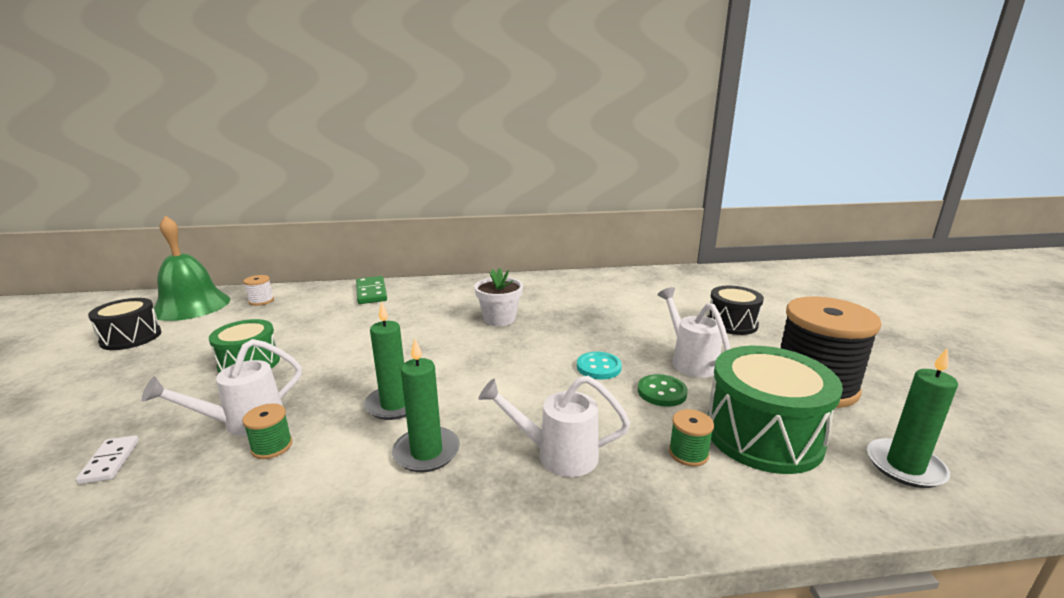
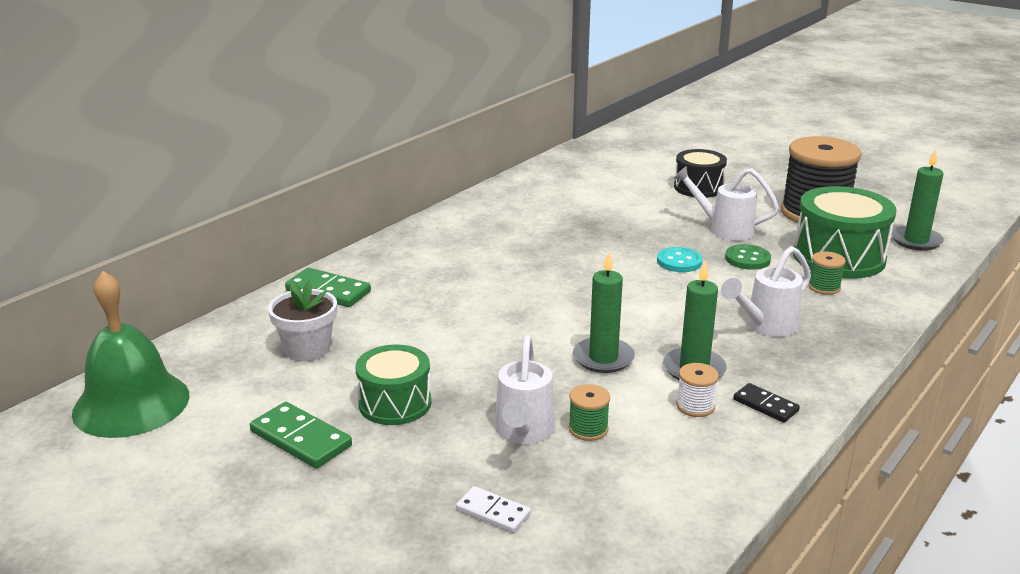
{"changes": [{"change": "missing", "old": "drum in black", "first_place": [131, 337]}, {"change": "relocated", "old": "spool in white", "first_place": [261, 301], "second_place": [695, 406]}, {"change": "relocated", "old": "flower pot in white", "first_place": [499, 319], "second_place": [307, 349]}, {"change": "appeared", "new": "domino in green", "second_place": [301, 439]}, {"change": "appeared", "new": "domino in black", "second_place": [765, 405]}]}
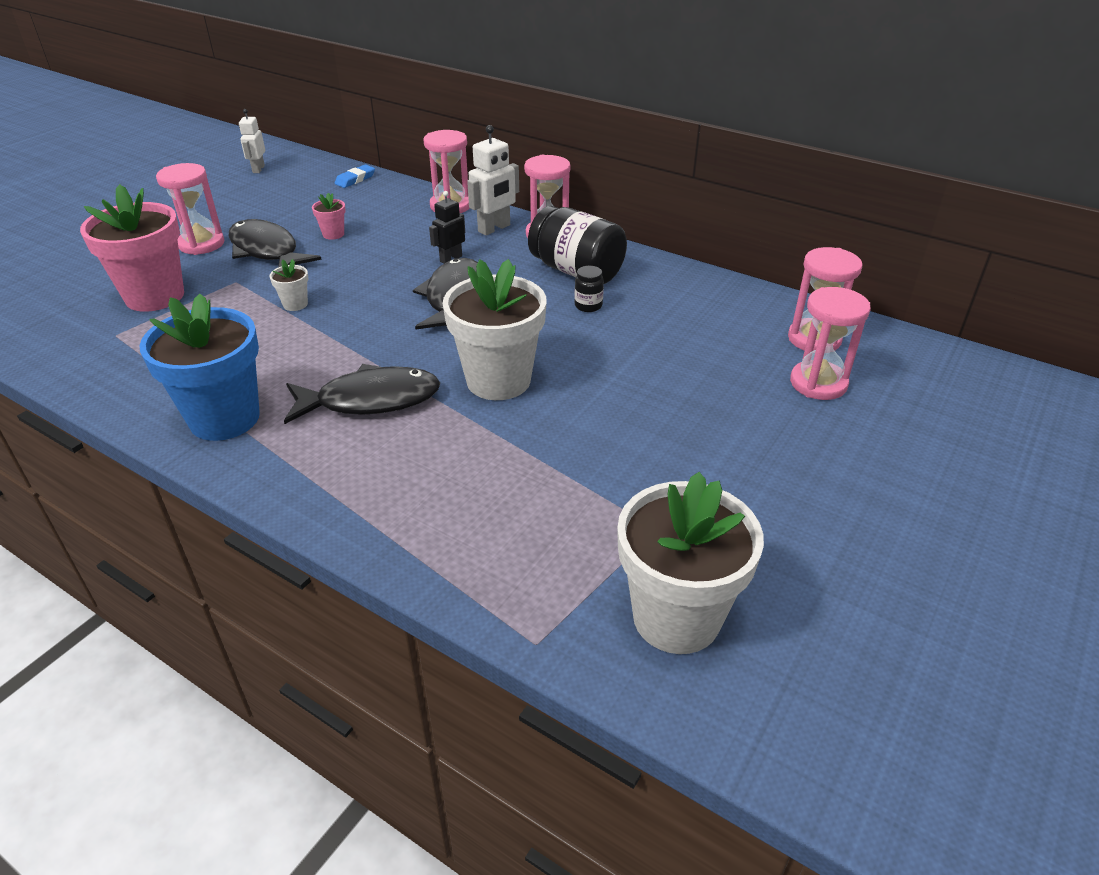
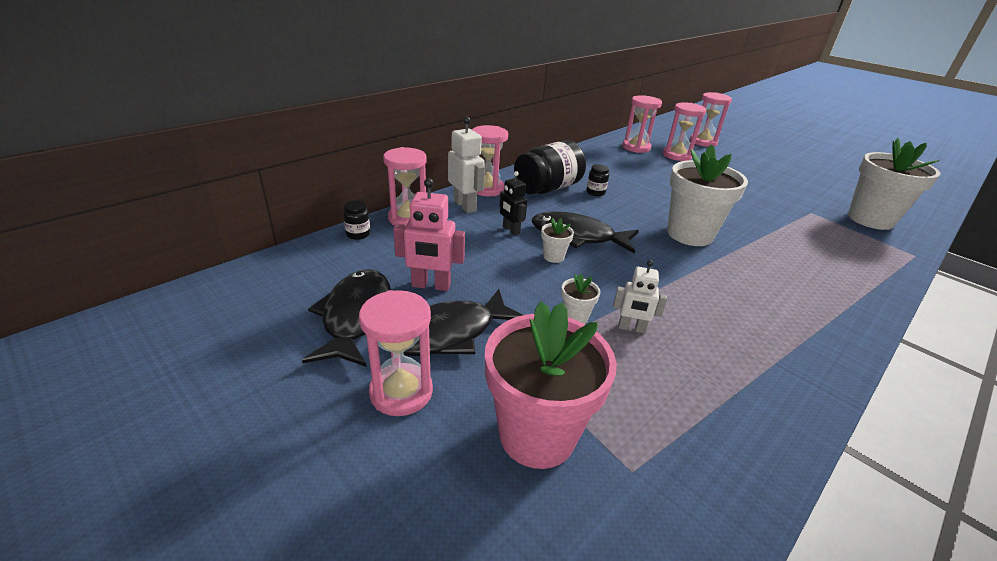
{"changes": [{"change": "missing", "old": "flower pot in blue", "first_place": [224, 418]}, {"change": "relocated", "old": "robot in white", "first_place": [258, 169], "second_place": [631, 328]}, {"change": "relocated", "old": "fish in black", "first_place": [371, 400], "second_place": [355, 316]}, {"change": "exchanged", "old": "flower pot in pink", "new": "robot in pink", "first_place": [333, 234], "second_place": [431, 285]}, {"change": "missing", "old": "eraser in blue", "first_place": [355, 179]}, {"change": "appeared", "new": "jar in black", "second_place": [358, 234]}, {"change": "appeared", "new": "flower pot in white", "second_place": [553, 257]}, {"change": "appeared", "new": "hourglass in pink", "second_place": [703, 142]}]}
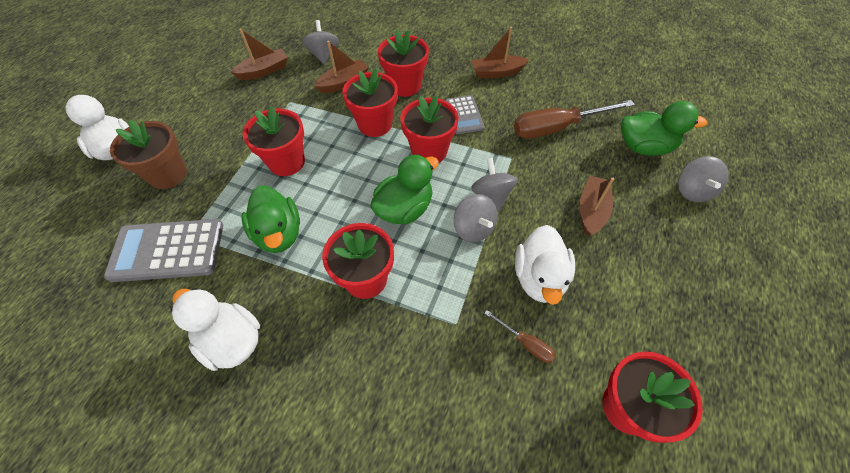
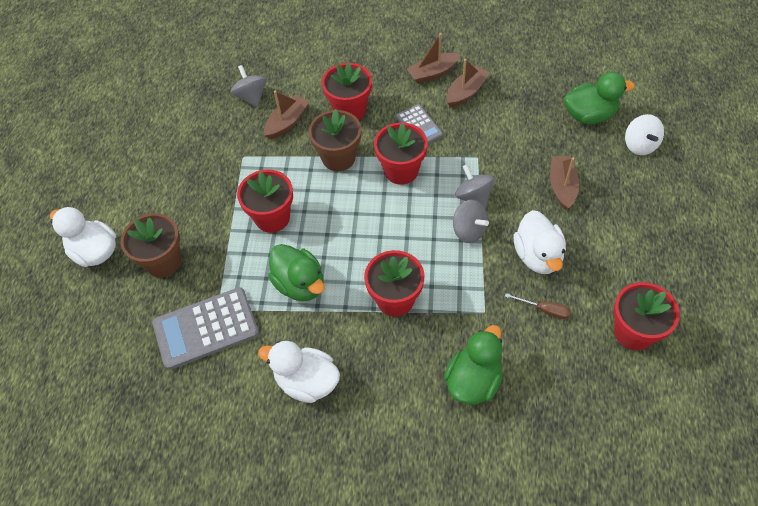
{"changes": [{"change": "relocated", "old": "boat in brown", "first_place": [264, 71], "second_place": [466, 92]}, {"change": "colour", "old": "flower pot in red", "new": "flower pot in brown", "first_place": [375, 124], "second_place": [338, 158]}, {"change": "relocated", "old": "duck in green", "first_place": [404, 209], "second_place": [473, 381]}, {"change": "missing", "old": "screwdriver in brown", "first_place": [557, 128]}, {"change": "colour", "old": "spinning top in grey", "new": "spinning top in white", "first_place": [693, 191], "second_place": [640, 145]}]}
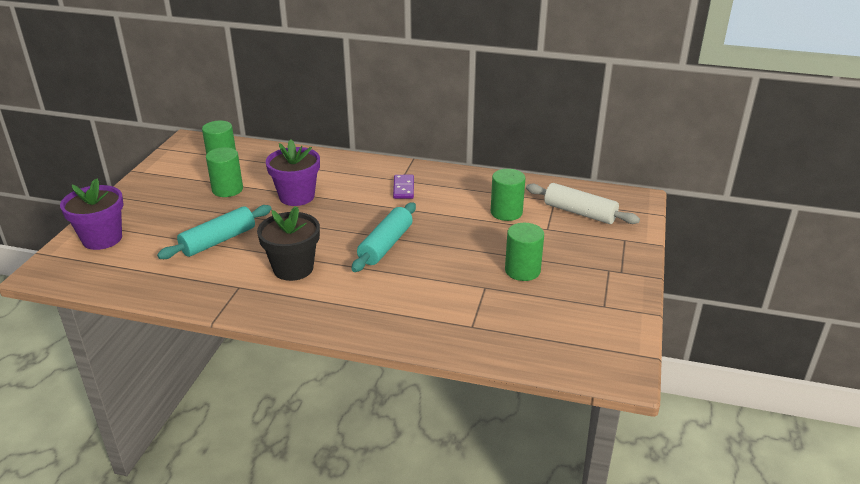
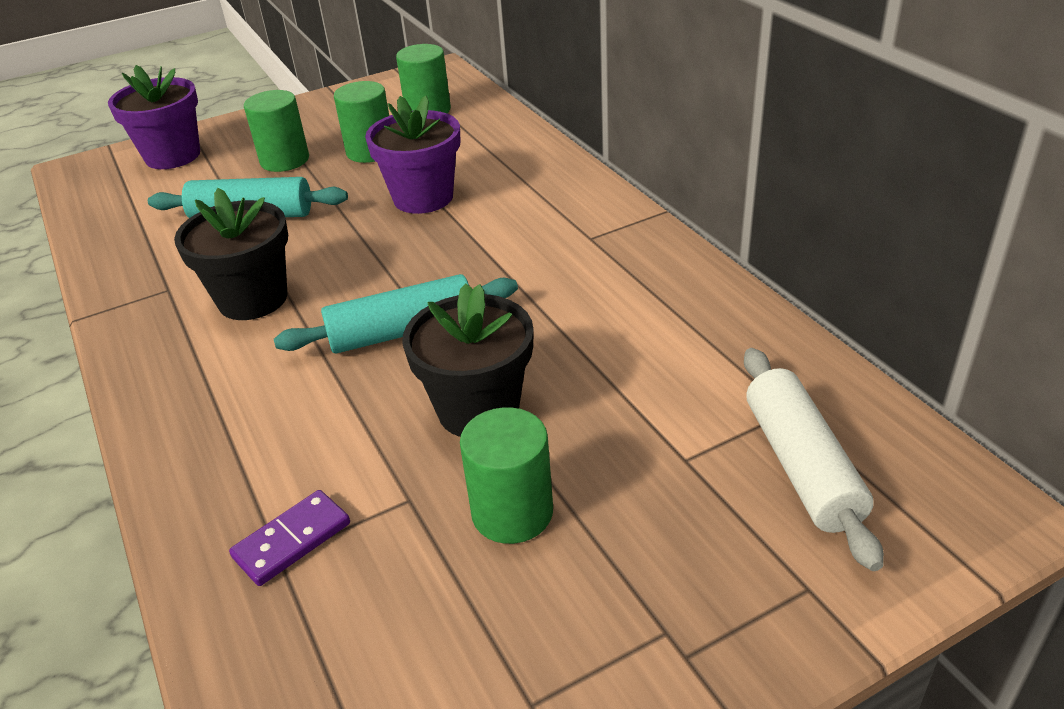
{"changes": [{"change": "relocated", "old": "domino in purple", "first_place": [403, 188], "second_place": [292, 540]}, {"change": "relocated", "old": "cylinder in green", "first_place": [506, 212], "second_place": [285, 160]}, {"change": "appeared", "new": "flower pot in black", "second_place": [478, 409]}]}
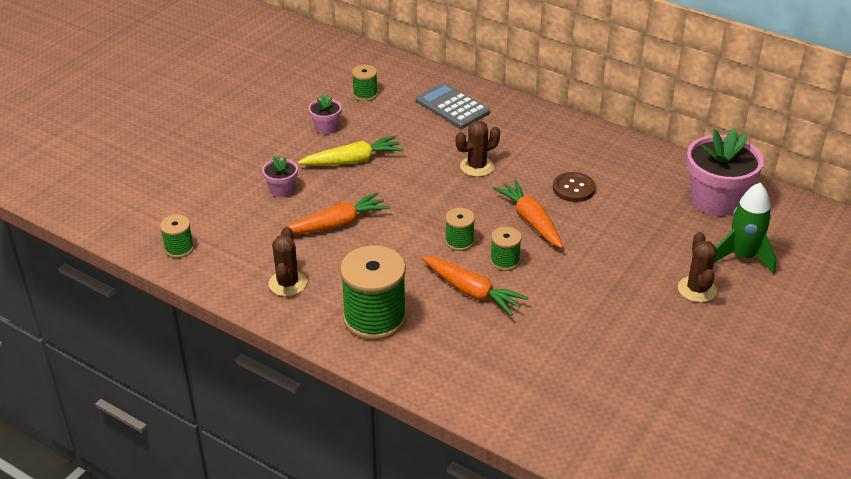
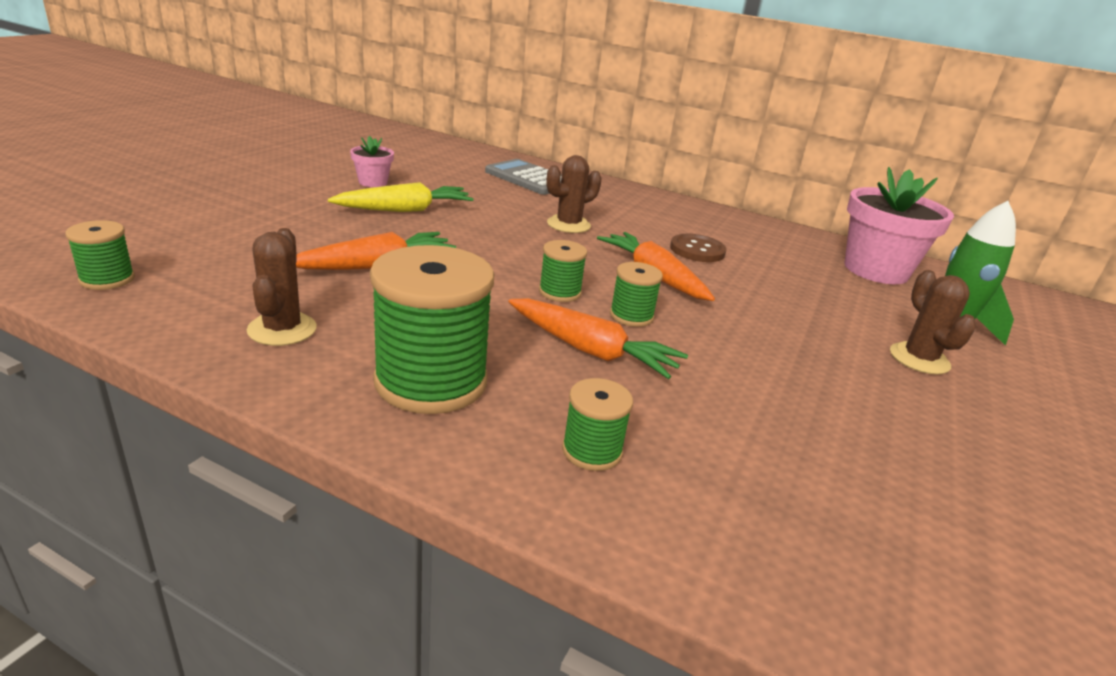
{"changes": [{"change": "missing", "old": "flower pot in pink", "first_place": [282, 190]}, {"change": "relocated", "old": "spool in green", "first_place": [365, 94], "second_place": [592, 451]}]}
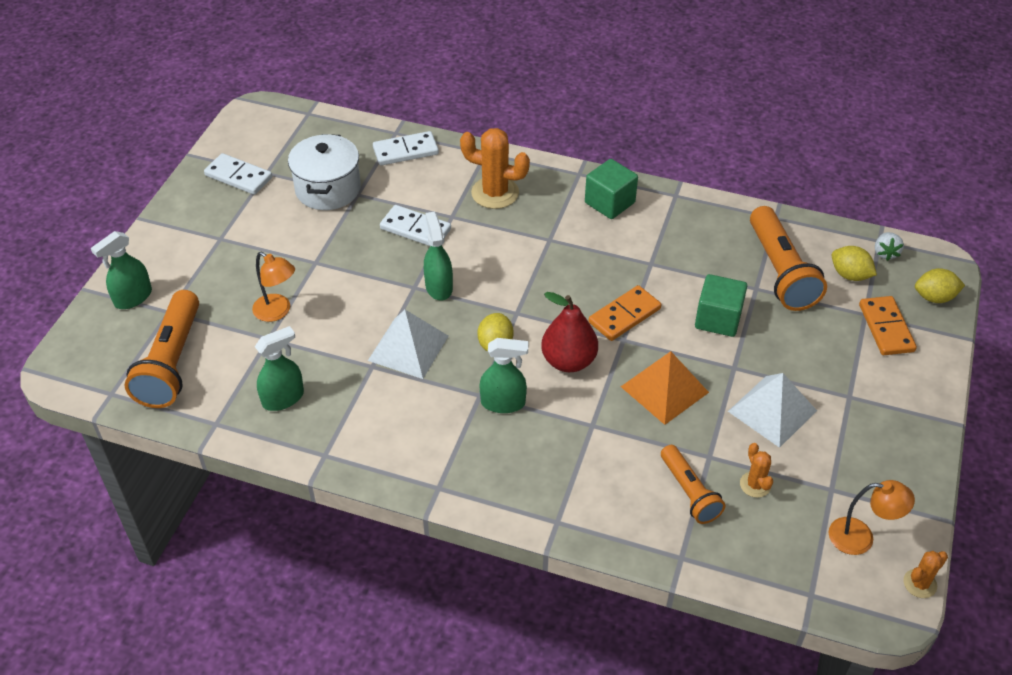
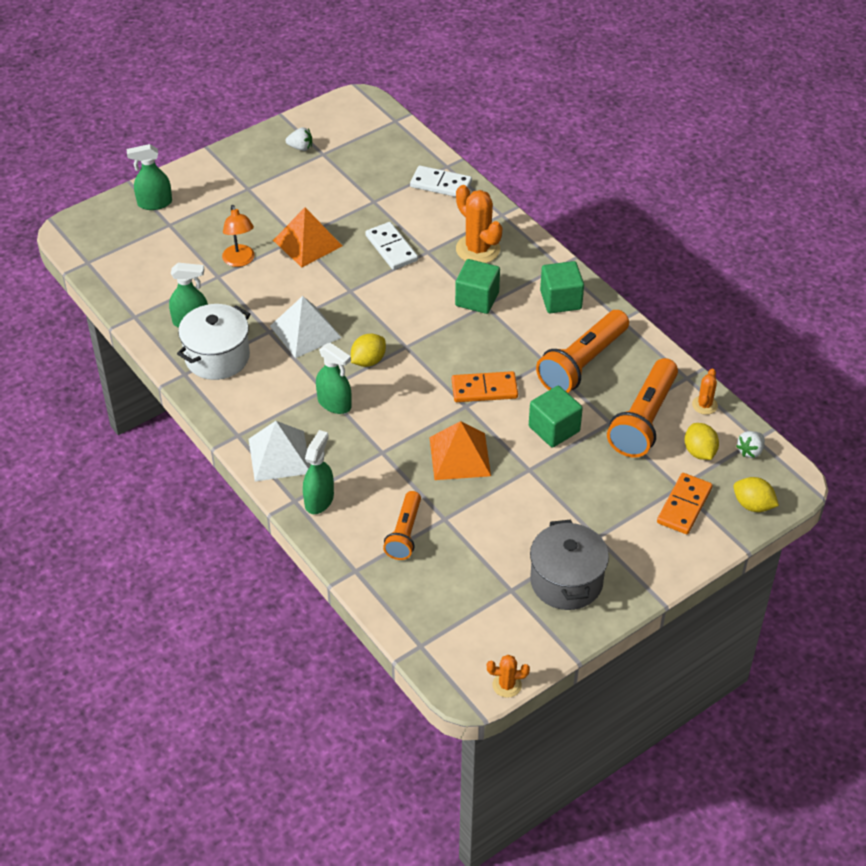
{"changes": [{"change": "relocated", "old": "flashlight in orange", "first_place": [171, 362], "second_place": [582, 363]}, {"change": "exchanged", "old": "domino in white", "new": "strawberry in white", "first_place": [239, 176], "second_place": [300, 147]}, {"change": "relocated", "old": "pot in white", "first_place": [328, 189], "second_place": [217, 357]}, {"change": "relocated", "old": "spray bottle in green", "first_place": [439, 287], "second_place": [319, 500]}, {"change": "missing", "old": "pear in red", "first_place": [568, 361]}, {"change": "relocated", "old": "pyramid in white", "first_place": [772, 410], "second_place": [279, 455]}, {"change": "relocated", "old": "cactus in orange", "first_place": [755, 484], "second_place": [704, 405]}, {"change": "missing", "old": "lamp in orange", "first_place": [861, 537]}, {"change": "appeared", "new": "pyramid in orange", "second_place": [307, 243]}, {"change": "appeared", "new": "cube in green", "second_place": [477, 299]}, {"change": "appeared", "new": "pot in grey", "second_place": [566, 581]}]}
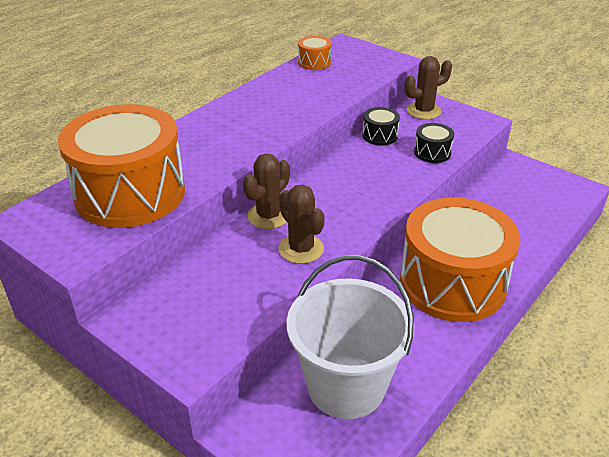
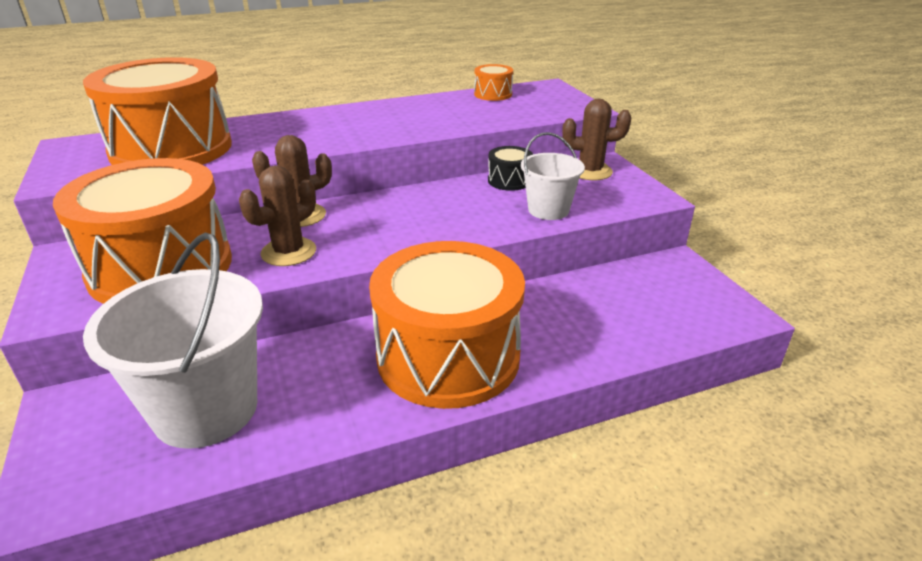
{"changes": [{"change": "spun", "old": "cactus in brown", "first_place": [301, 249], "second_place": [288, 252], "degrees": 45}, {"change": "exchanged", "old": "drum in black", "new": "bucket in white", "first_place": [432, 152], "second_place": [548, 210]}, {"change": "appeared", "new": "drum in orange", "second_place": [161, 267]}]}
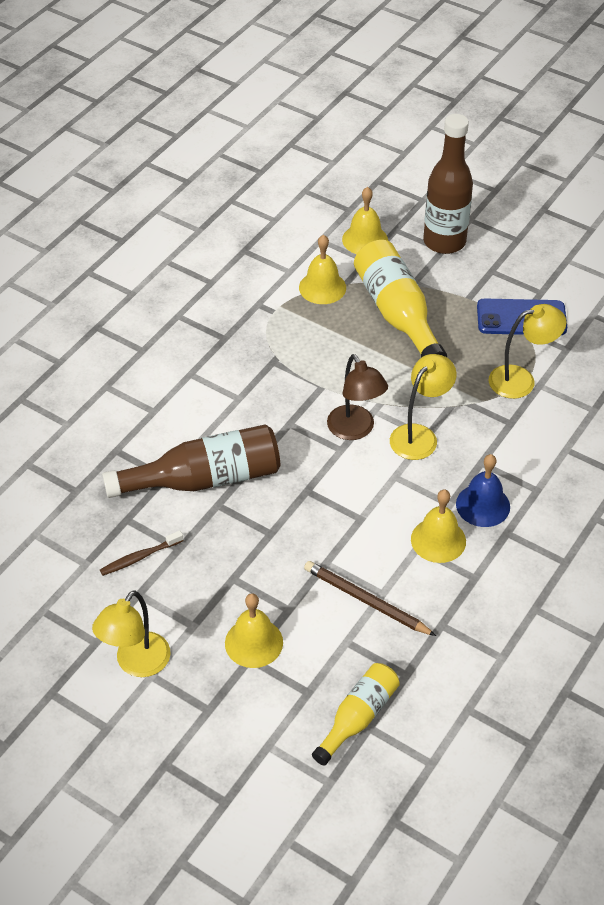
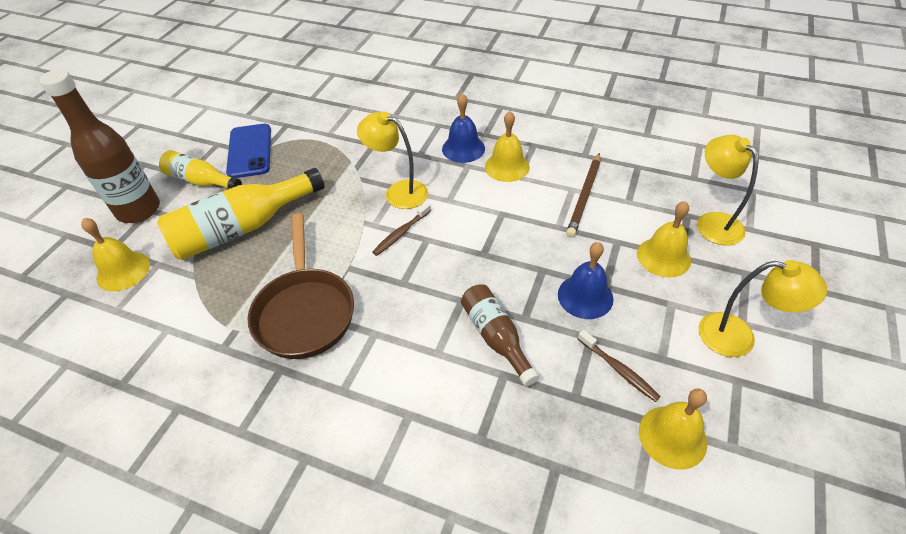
{"changes": [{"change": "size", "old": "bottle in brown", "first_place": [204, 479], "second_place": [496, 337], "factor": 0.6}, {"change": "relocated", "old": "bell in yellow", "first_place": [322, 287], "second_place": [672, 436]}, {"change": "relocated", "old": "bottle in yellow", "first_place": [358, 717], "second_place": [201, 181]}, {"change": "exchanged", "old": "lamp in brown", "new": "toothbrush in brown", "first_place": [355, 430], "second_place": [401, 233]}, {"change": "relocated", "old": "lamp in yellow", "first_place": [521, 380], "second_place": [712, 222]}, {"change": "appeared", "new": "pan in brown", "second_place": [305, 311]}, {"change": "appeared", "new": "bell in blue", "second_place": [585, 296]}]}
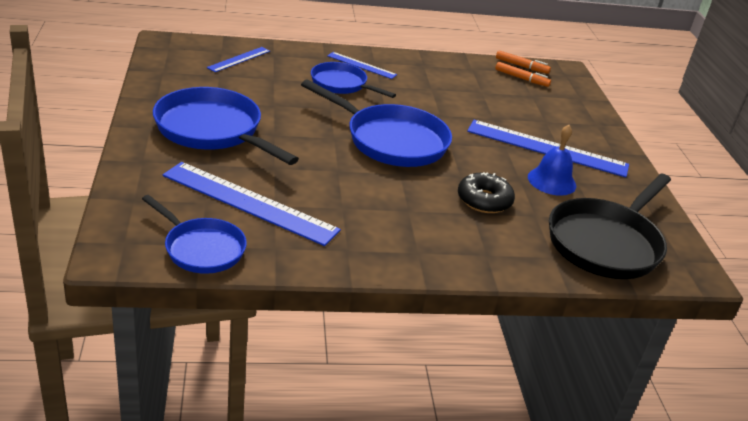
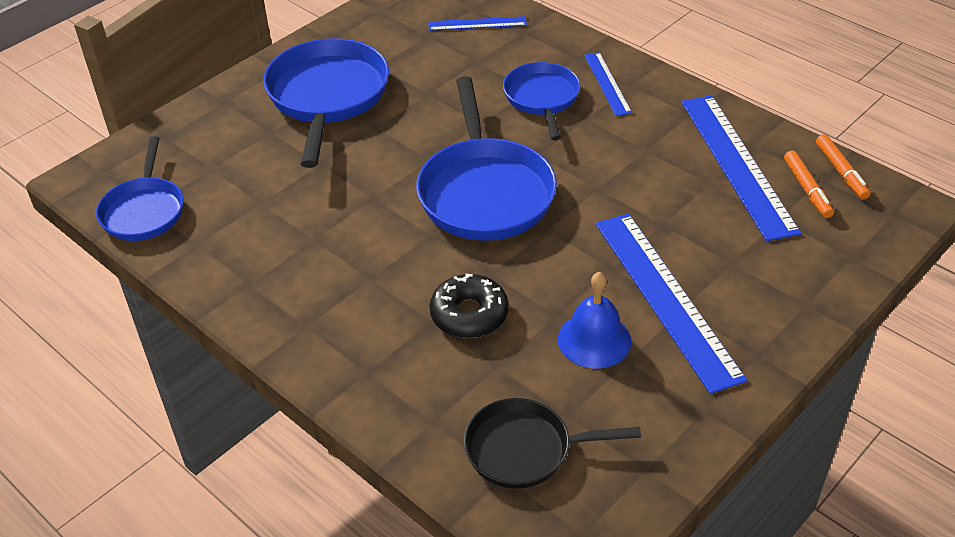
{"changes": [{"change": "relocated", "old": "ruler in blue", "first_place": [249, 203], "second_place": [736, 164]}, {"change": "size", "old": "pan in black", "first_place": [606, 243], "second_place": [525, 449], "factor": 0.61}]}
